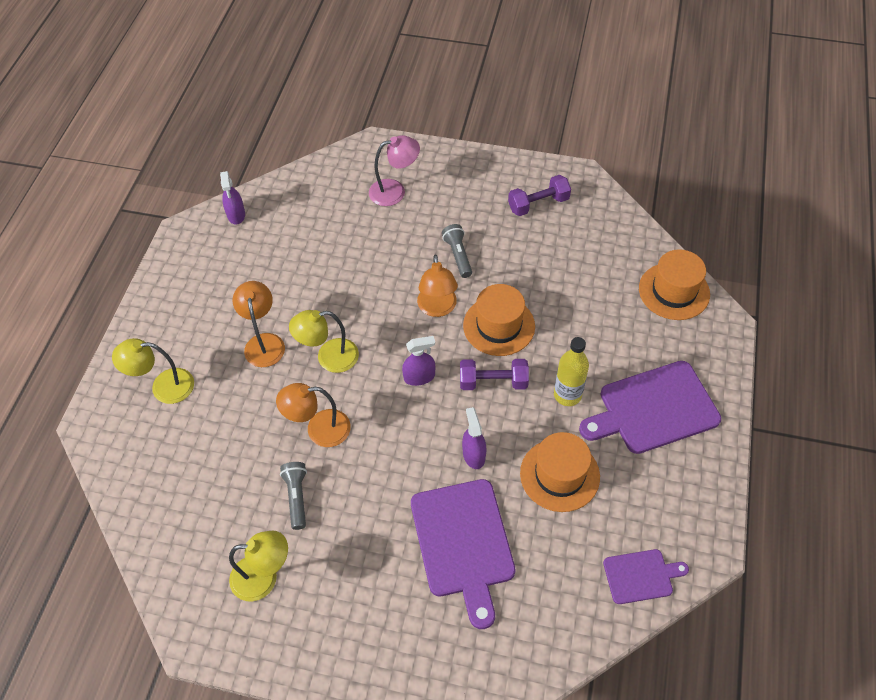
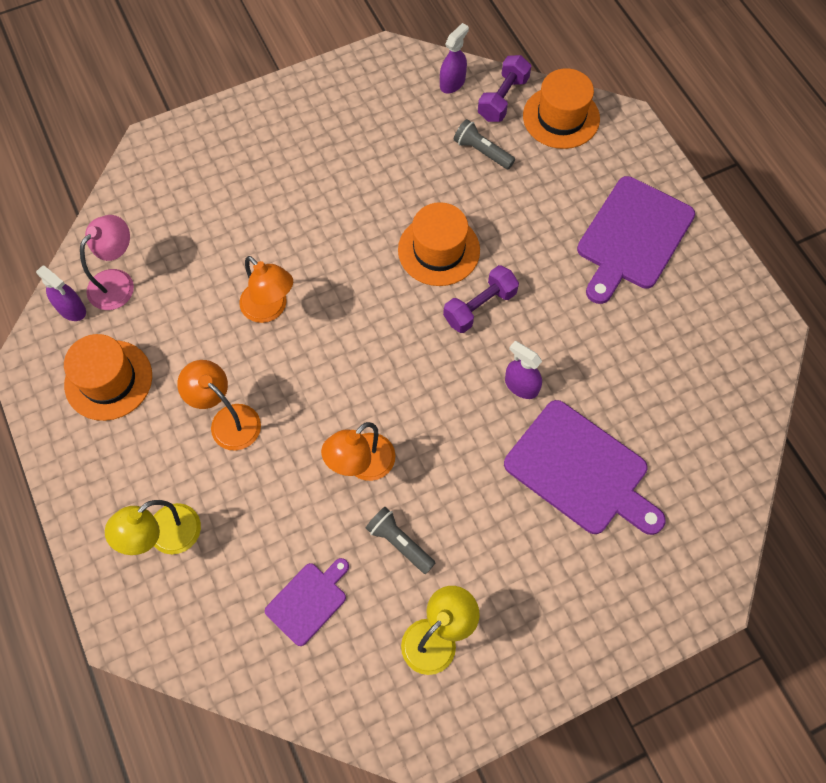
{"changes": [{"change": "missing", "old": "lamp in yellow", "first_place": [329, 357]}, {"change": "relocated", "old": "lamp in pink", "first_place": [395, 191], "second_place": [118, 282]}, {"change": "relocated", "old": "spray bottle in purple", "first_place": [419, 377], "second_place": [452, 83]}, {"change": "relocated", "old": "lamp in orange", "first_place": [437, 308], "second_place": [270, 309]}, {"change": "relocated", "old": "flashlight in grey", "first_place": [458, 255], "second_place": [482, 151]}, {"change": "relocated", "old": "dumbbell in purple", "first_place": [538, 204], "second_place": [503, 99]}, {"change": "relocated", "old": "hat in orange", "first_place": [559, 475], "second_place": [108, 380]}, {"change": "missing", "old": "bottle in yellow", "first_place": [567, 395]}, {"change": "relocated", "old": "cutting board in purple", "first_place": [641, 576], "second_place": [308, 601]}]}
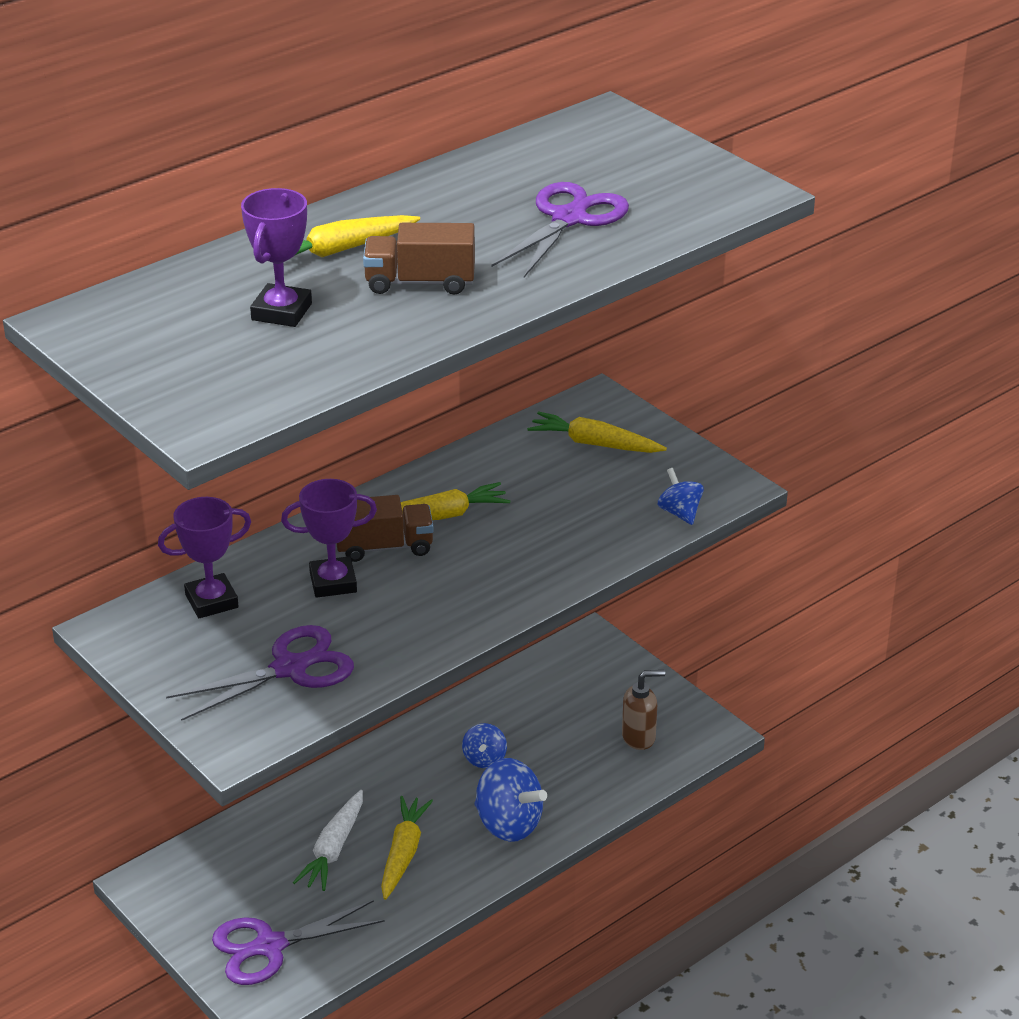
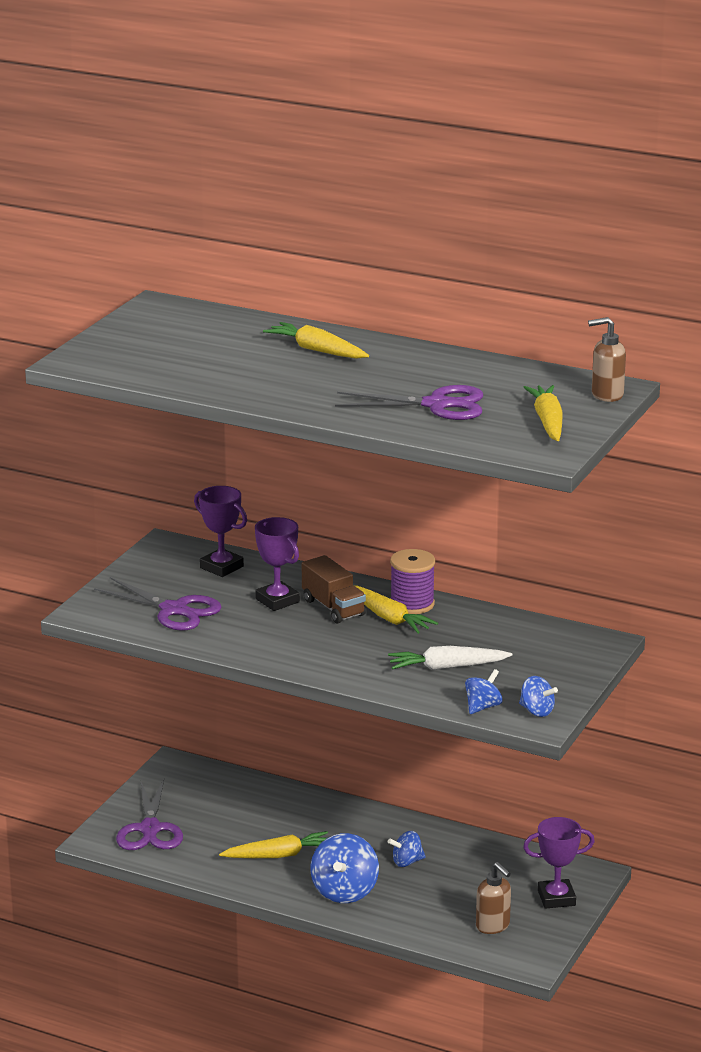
{"changes": [{"change": "spun", "old": "scissors in purple", "first_place": [270, 946], "second_place": [150, 829], "degrees": -135}, {"change": "relocated", "old": "trophy in purple", "first_place": [281, 312], "second_place": [556, 898]}, {"change": "relocated", "old": "carrot in white", "first_place": [333, 849], "second_place": [447, 667]}, {"change": "missing", "old": "truck in brown", "first_place": [420, 282]}, {"change": "relocated", "old": "carrot in yellow", "first_place": [595, 444], "second_place": [548, 422]}, {"change": "appeared", "new": "spool in purple", "second_place": [412, 604]}, {"change": "appeared", "new": "spinning top in blue", "second_place": [537, 711]}, {"change": "appeared", "new": "soap dispenser in brown", "second_place": [606, 395]}]}
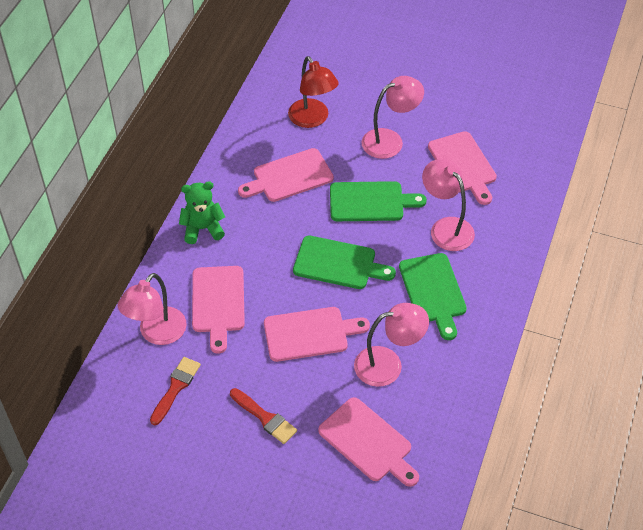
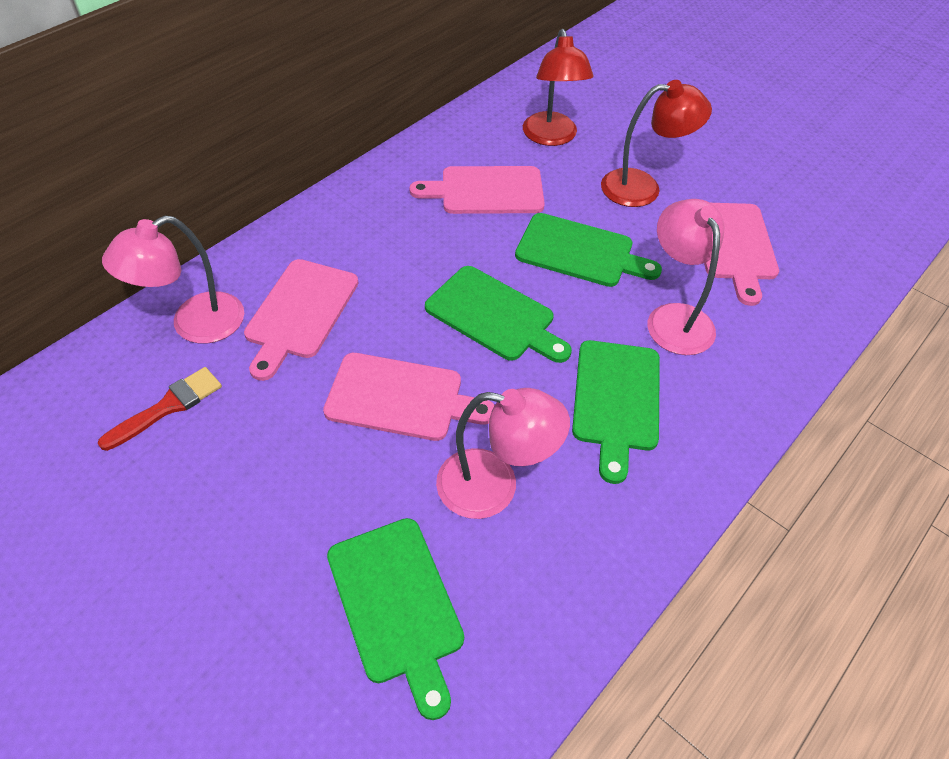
{"changes": [{"change": "missing", "old": "teddy bear in green", "first_place": [203, 229]}, {"change": "missing", "old": "brush in red", "first_place": [265, 418]}, {"change": "colour", "old": "cutting board in pink", "new": "cutting board in green", "first_place": [368, 442], "second_place": [397, 605]}, {"change": "colour", "old": "lamp in pink", "new": "lamp in red", "first_place": [390, 140], "second_place": [643, 188]}]}
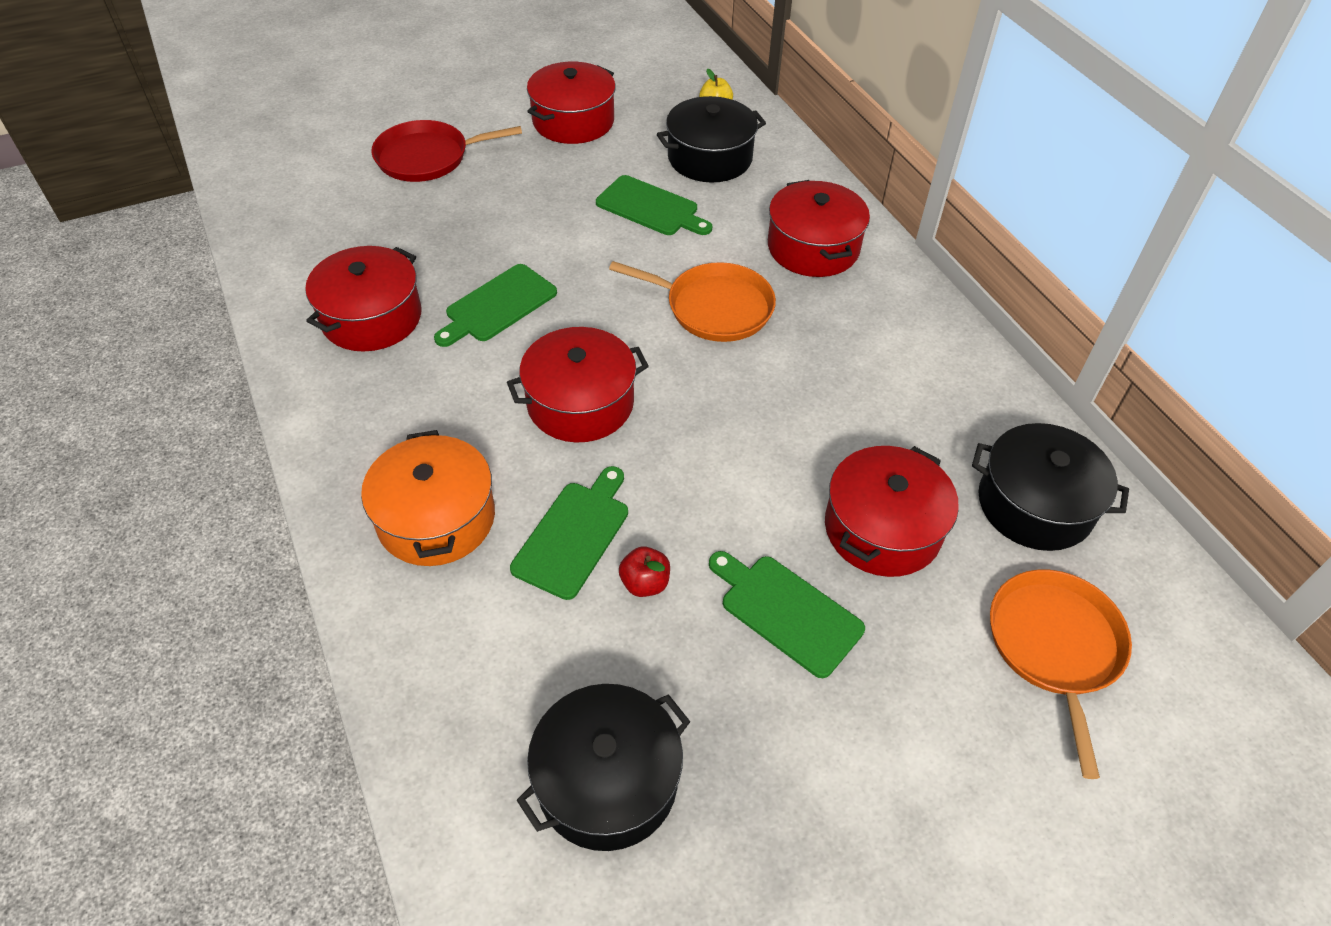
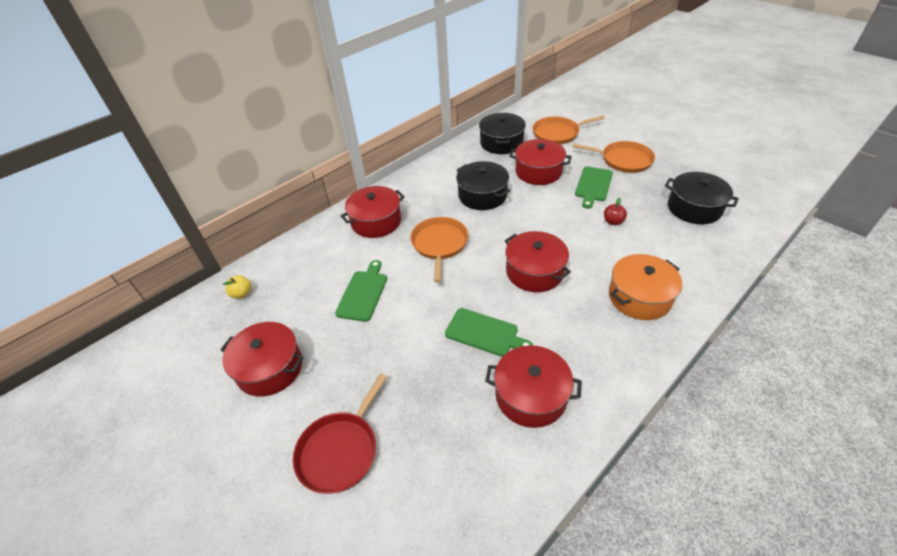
{"changes": [{"change": "spun", "old": "pan in red", "first_place": [427, 157], "second_place": [340, 450], "degrees": 60}, {"change": "missing", "old": "cutting board in green", "first_place": [574, 534]}, {"change": "relocated", "old": "pot in black", "first_place": [710, 158], "second_place": [482, 195]}, {"change": "appeared", "new": "pan in orange", "second_place": [623, 160]}]}
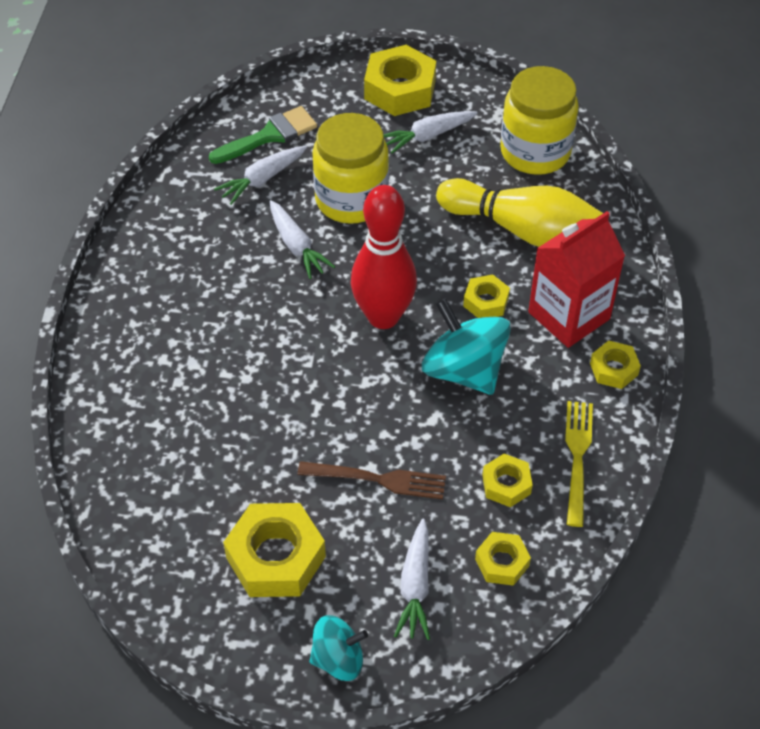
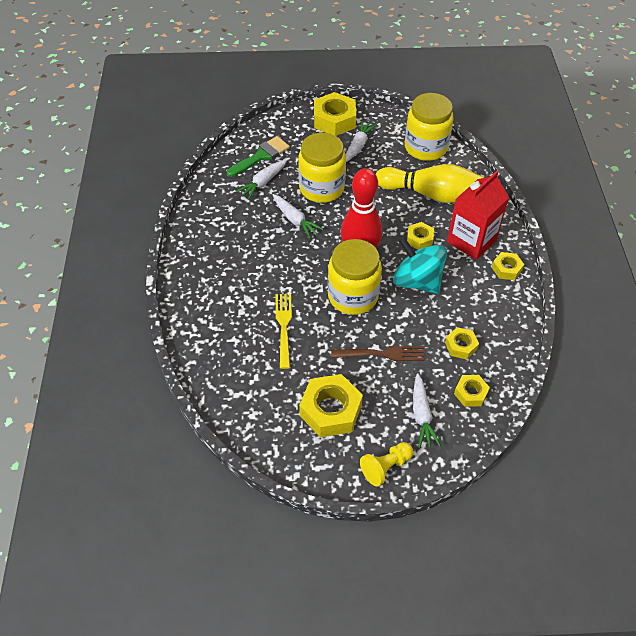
{"changes": [{"change": "exchanged", "old": "spinning top in turquoise", "new": "pawn in yellow", "first_place": [338, 659], "second_place": [386, 467]}, {"change": "spun", "old": "carrot in white", "first_place": [427, 136], "second_place": [358, 145], "degrees": 150}, {"change": "relocated", "old": "fork in yellow", "first_place": [577, 457], "second_place": [284, 327]}, {"change": "appeared", "new": "jar in yellow", "second_place": [353, 296]}]}
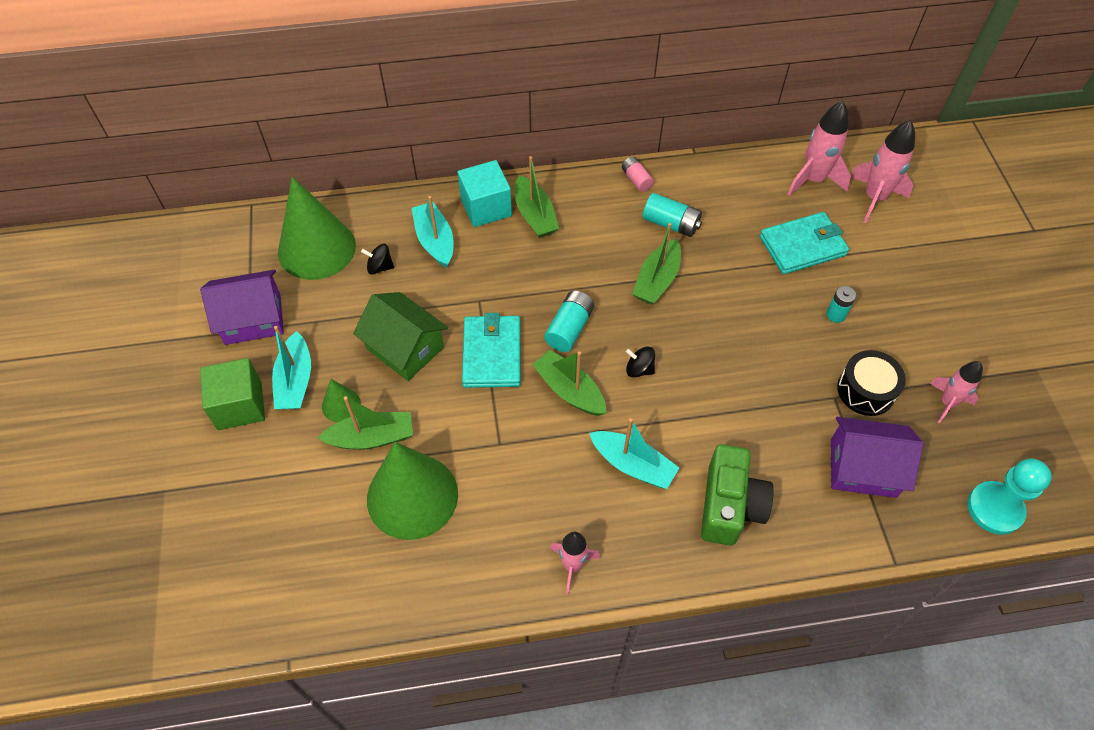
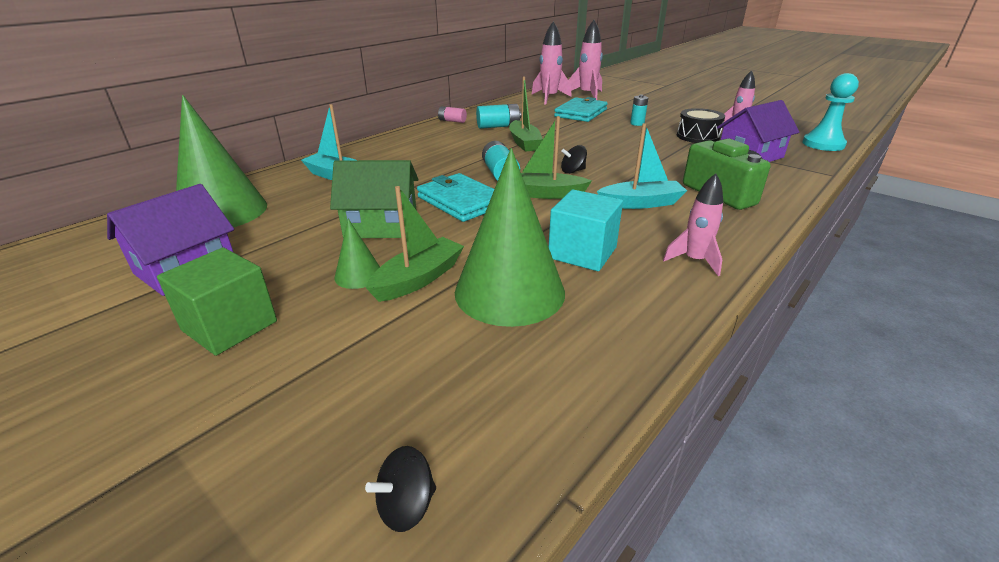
{"changes": [{"change": "missing", "old": "boat in turquoise", "first_place": [295, 380]}, {"change": "relocated", "old": "spinning top in black", "first_place": [380, 267], "second_place": [406, 506]}, {"change": "relocated", "old": "cube in turquoise", "first_place": [486, 207], "second_place": [582, 253]}, {"change": "missing", "old": "boat in green", "first_place": [534, 215]}]}
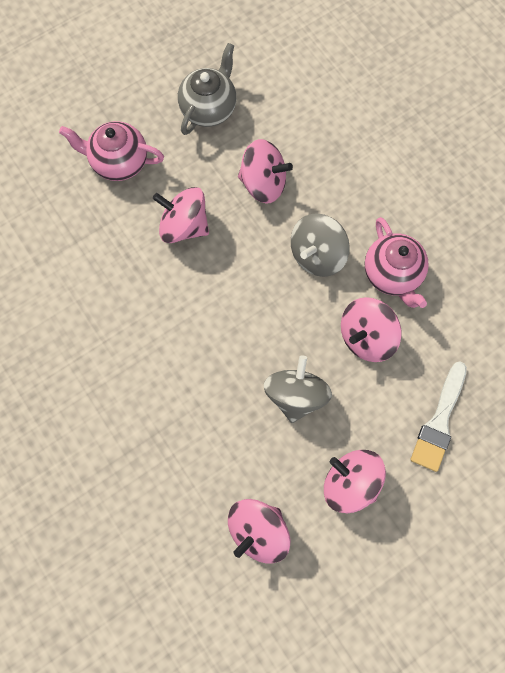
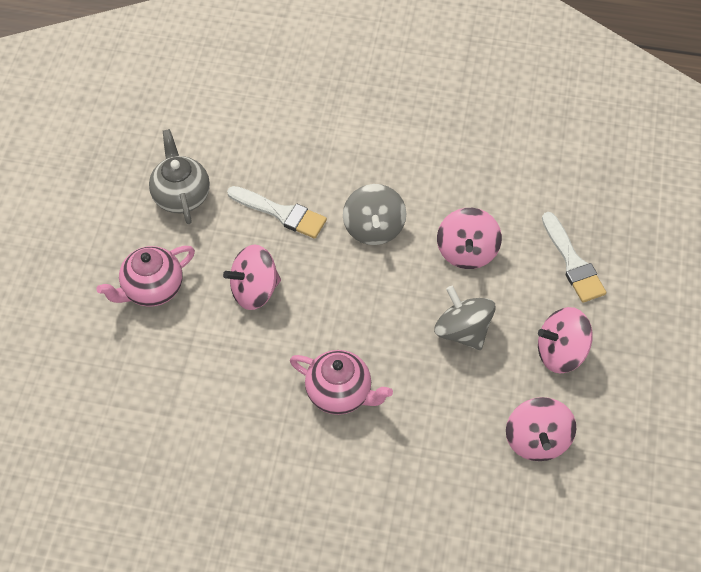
{"changes": [{"change": "exchanged", "old": "spinning top in pink", "new": "brush in white", "first_place": [263, 183], "second_place": [281, 213]}, {"change": "relocated", "old": "teapot in pink", "first_place": [392, 274], "second_place": [340, 393]}]}
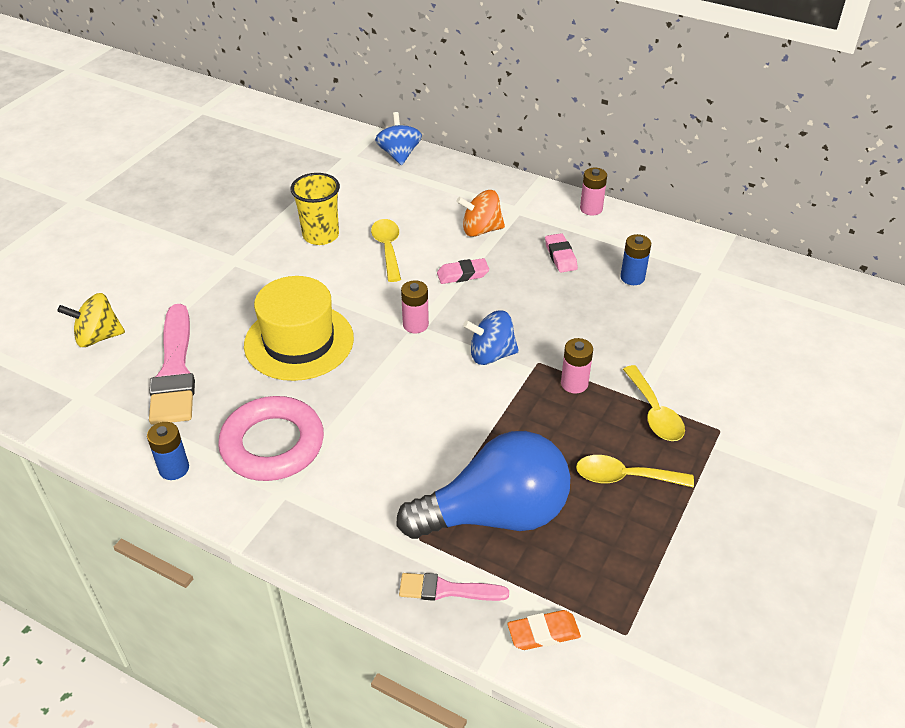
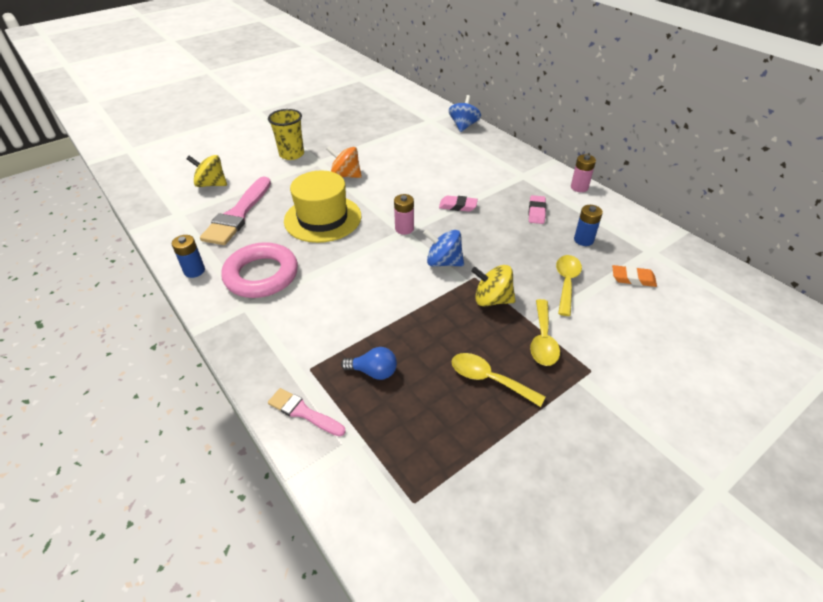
{"changes": [{"change": "relocated", "old": "cup in yellow", "first_place": [321, 235], "second_place": [291, 154]}, {"change": "relocated", "old": "spoon in yellow", "first_place": [387, 248], "second_place": [566, 282]}, {"change": "size", "old": "light bulb in blue", "first_place": [495, 515], "second_place": [373, 372], "factor": 0.41}, {"change": "relocated", "old": "spinning top in orange", "first_place": [481, 230], "second_place": [345, 175]}, {"change": "relocated", "old": "eraser in orange", "first_place": [543, 633], "second_place": [633, 279]}, {"change": "exchanged", "old": "battery in pink", "new": "spinning top in yellow", "first_place": [574, 384], "second_place": [492, 299]}]}
